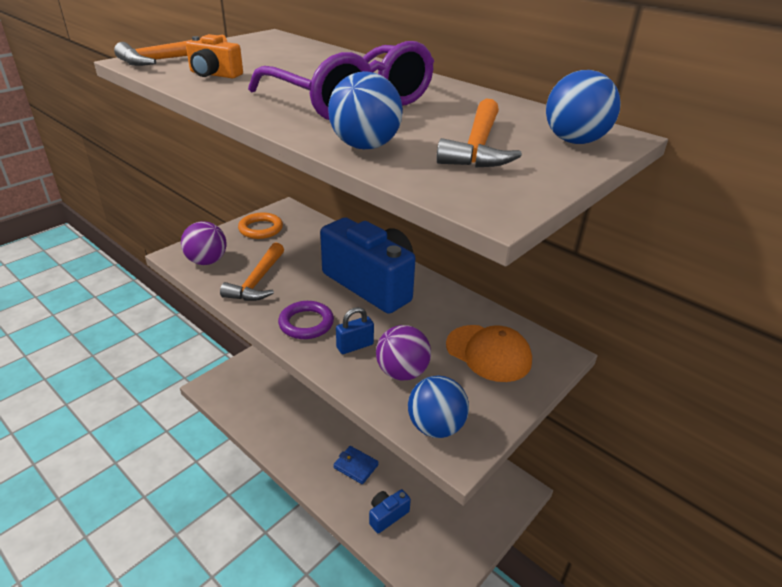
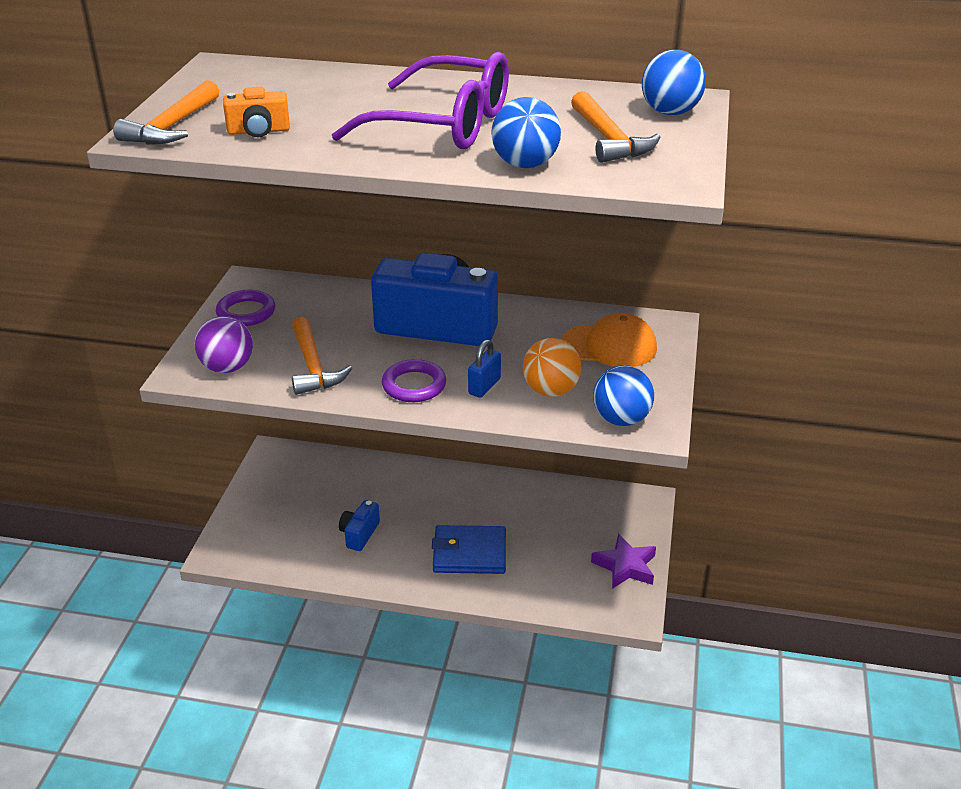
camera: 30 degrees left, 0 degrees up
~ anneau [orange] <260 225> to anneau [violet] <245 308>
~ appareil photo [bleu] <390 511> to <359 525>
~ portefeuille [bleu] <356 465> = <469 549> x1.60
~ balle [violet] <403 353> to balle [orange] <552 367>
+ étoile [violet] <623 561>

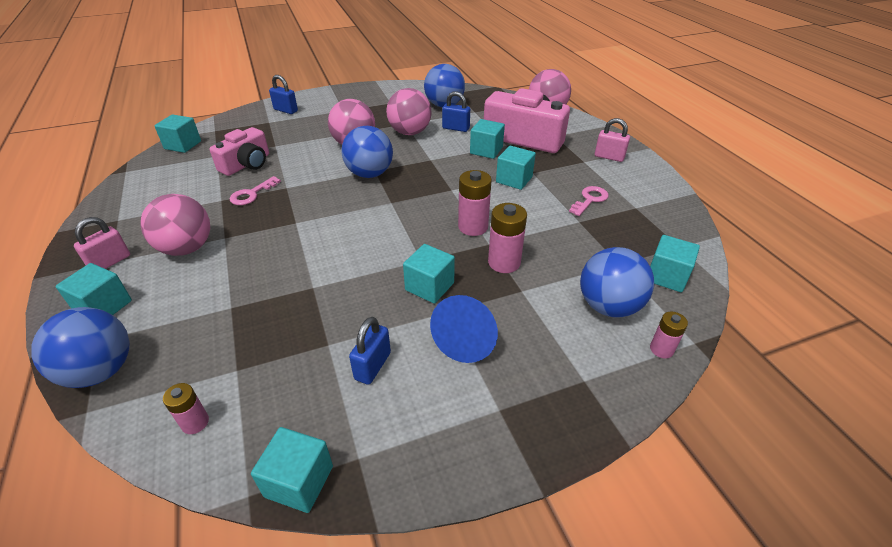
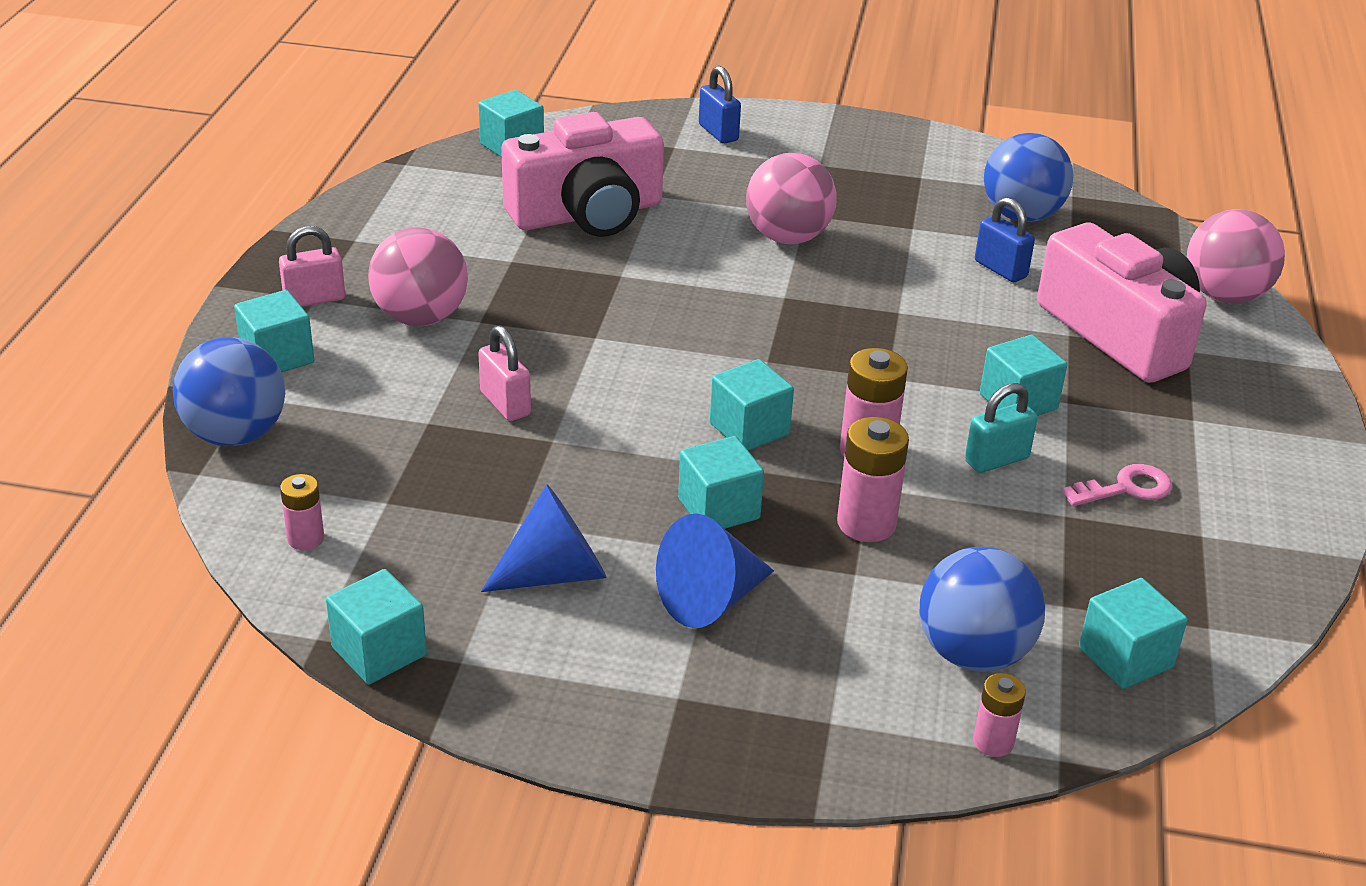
camera: 30 degrees right, 5 degrees down
~ cadenas [rose] <612 140> to <505 373>
~ cadenas [bleu] <370 351> to cône [bleu] <544 538>
~ appareil photo [rose] <239 151> = <582 174> x1.59
~ cube [turquoise] <487 139> to <752 405>
+ cadenas [turquoise] <1001 428>
- clé [rose] <255 190>
- balle [bleu] <367 152>
- balle [rose] <408 111>

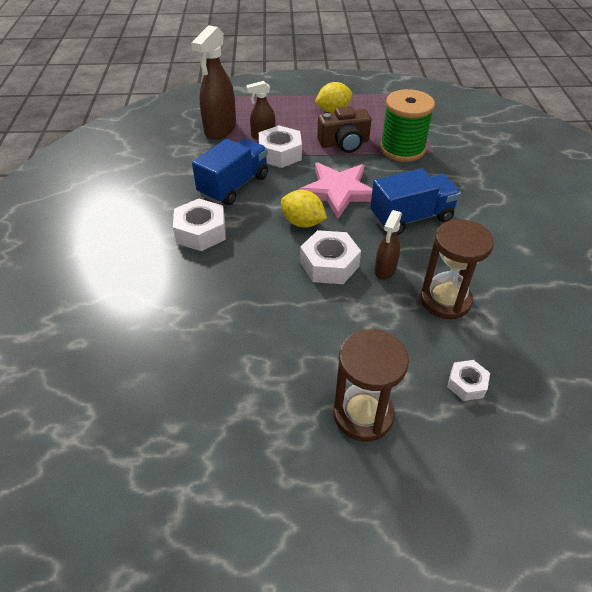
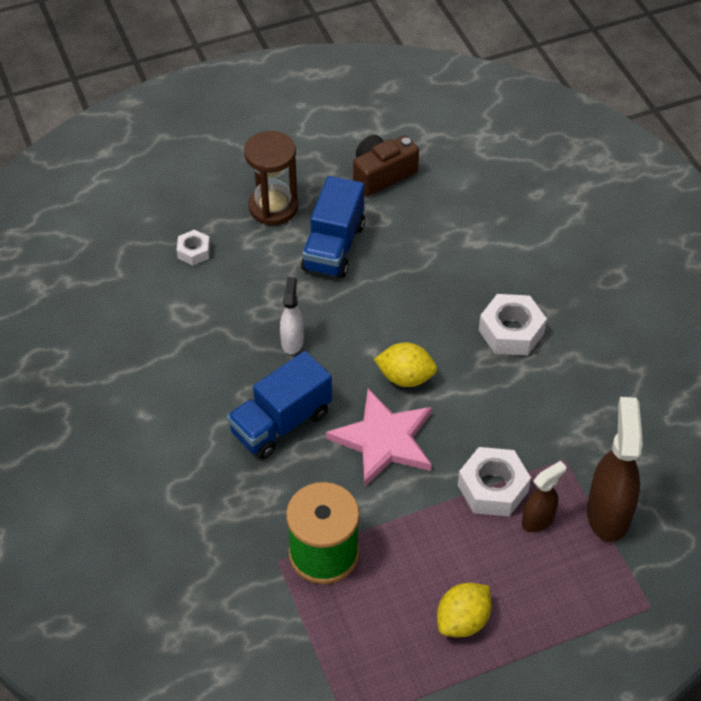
camera: 160 degrees right, 5 degrees up
~ vaporisateur [marron] <388 245> to vaporisateur [blanc] <292 315>
~ camion [bleu] <230 171> to <333 227>
~ appareil photo [marron] <344 129> to <386 165>
- écrou [blanc] <330 257>
- sablier [marron] <457 269>

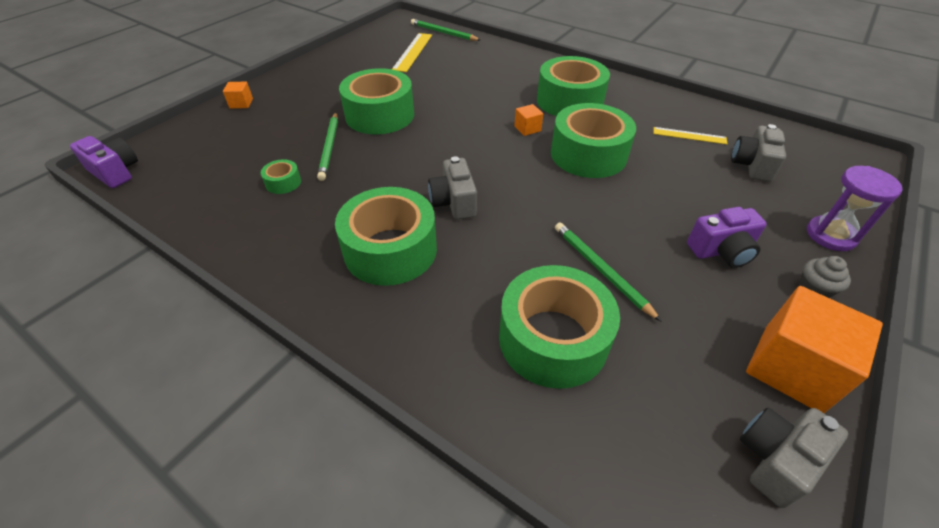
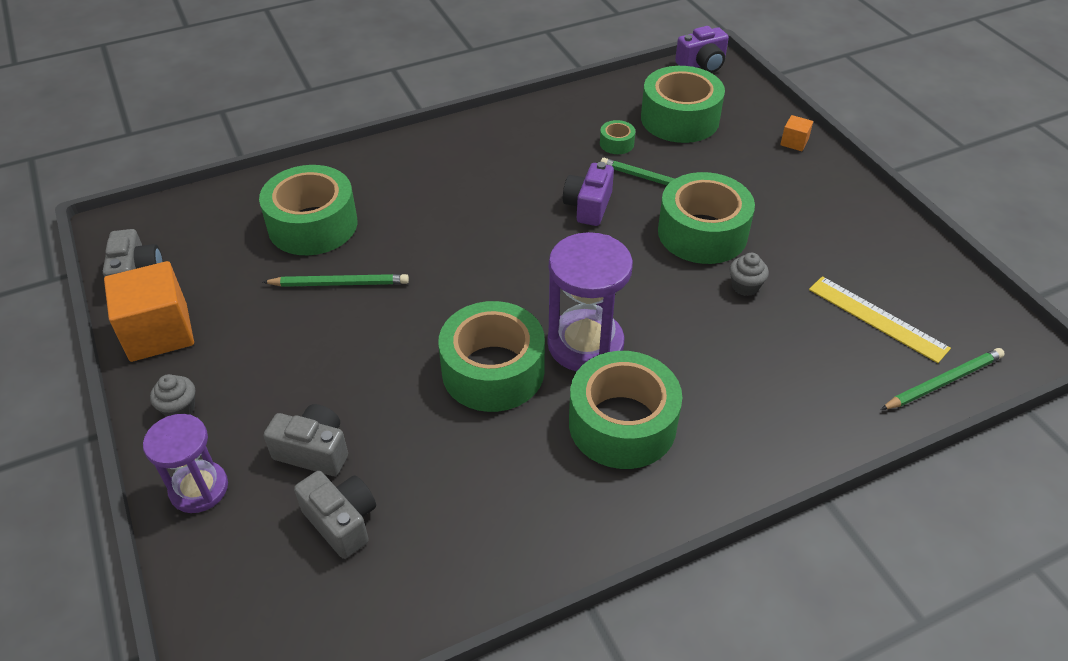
camera: 120 degrees right, 0 degrees up
~ appareil photo [gris] <452 188> to <306 440>
~ cube [orange] <528 120> to sablier [violet] <590 302>
~ appareil photo [violet] <727 237> to <588 194>
~ ruban adhésif [vert] <386 236> to <683 104>
+ muffin [gris] <749 274>
- règle [jaune] <690 135>

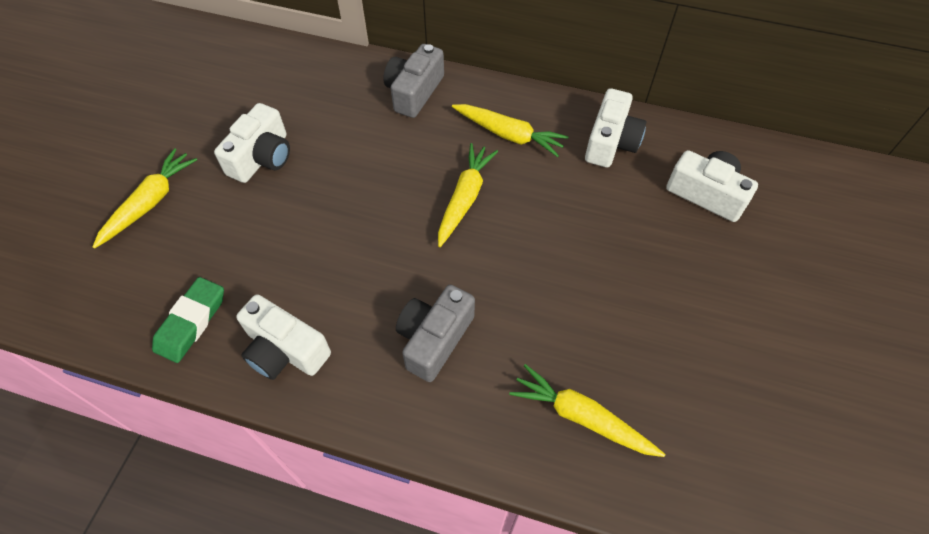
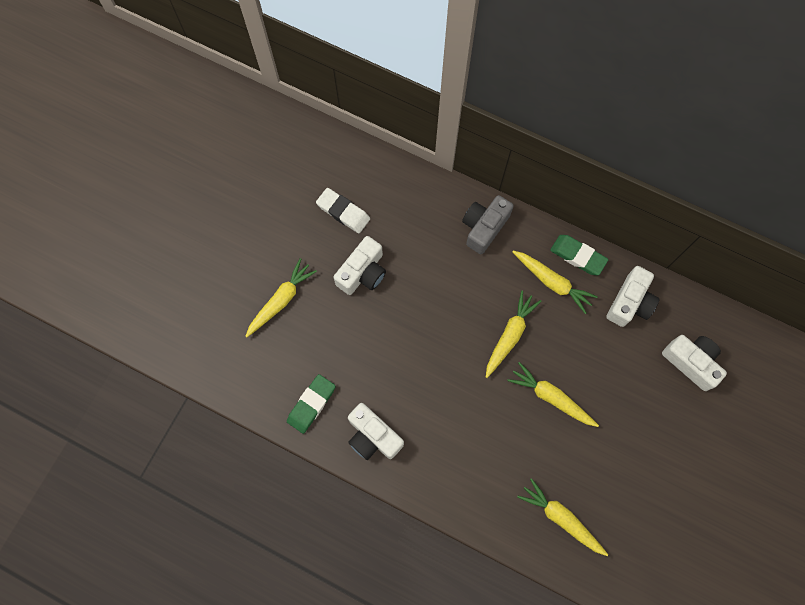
camera: 10 degrees right, 15 degrees up
+ gomme [blanc] <343 210>
+ carotte [jaune] <553 394>
+ gomme [vert] <579 255>
- appareil photo [gris] <435 333>

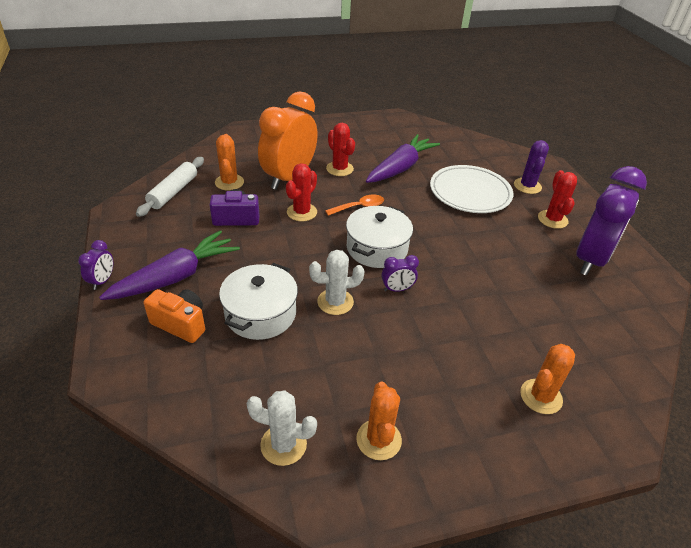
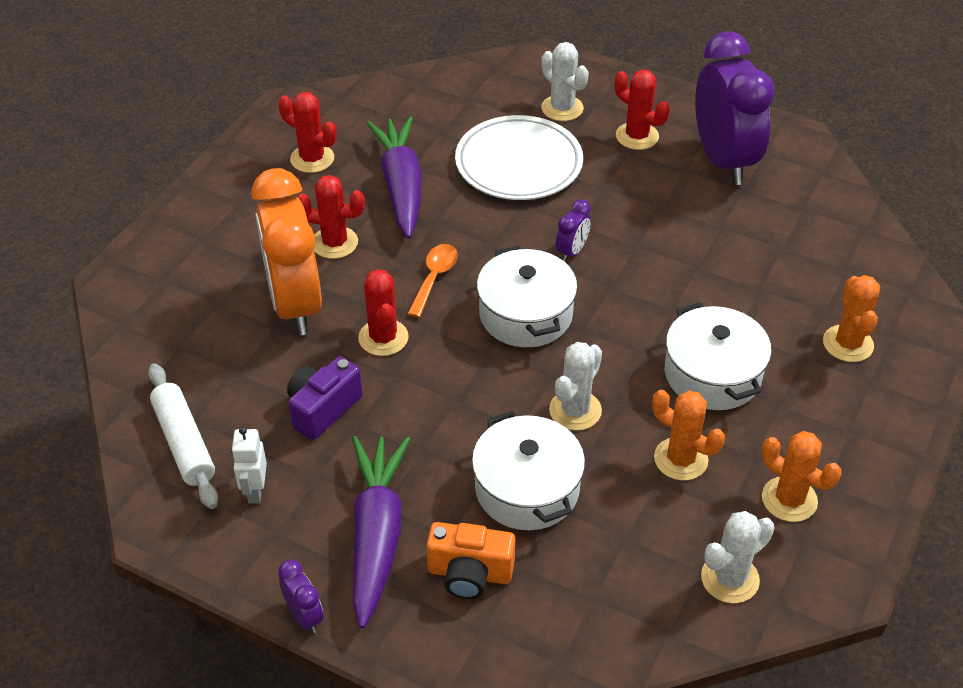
camera: 45 degrees left, 5 degrees up
+ robot [blanc] <249 465>
+ cactus [rouge] <307 132>
~ appareil photo [orange] <174 316> = <470 560> 150 degrees counterclockwise
~ cactus [violet] <531 167> to cactus [blanc] <565 81>
~ réveil [violet] <400 273> to <573 230>
~ cactus [orange] <229 162> to <688 435>
+ marmite [blanc] <718 356>

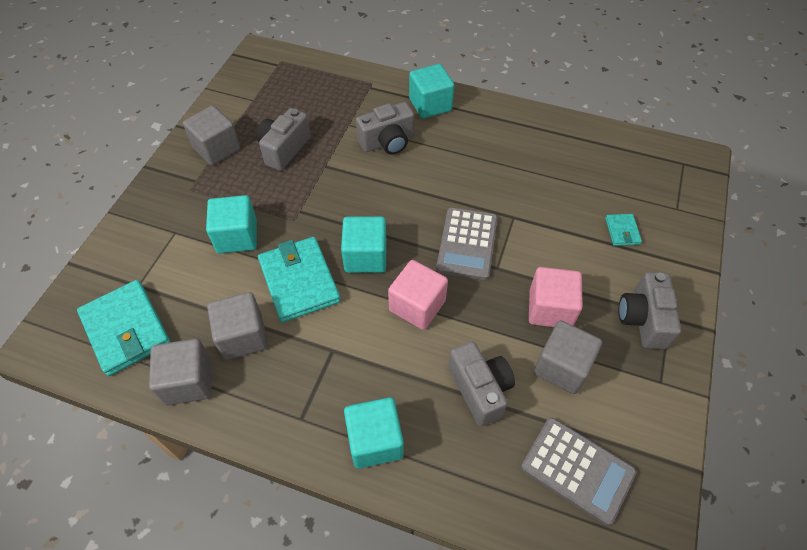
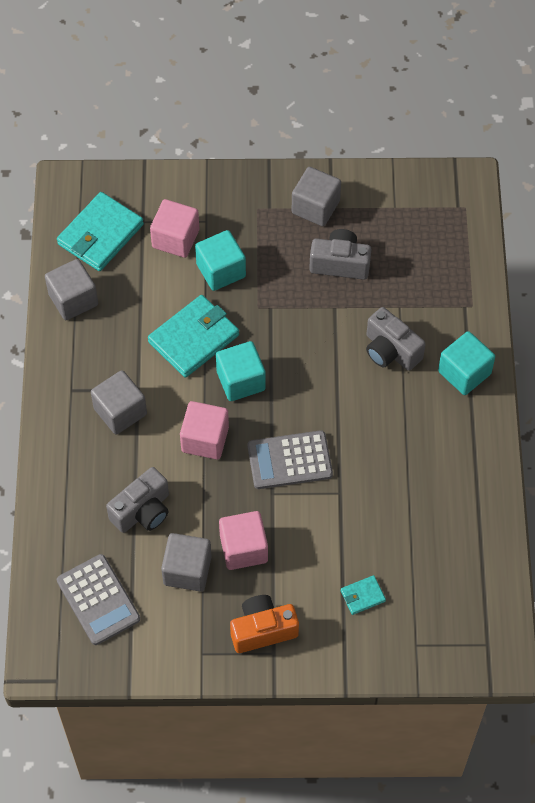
camera: 70 degrees right, 5 degrees up
~ calculatrice [gris] <579 471> = <98 599> 45 degrees counterclockwise
~ cube [gris] <237 326> to <119 402>
+ cube [rose] <174 228>
~ appareil photo [gris] <650 310> to appareil photo [orange] <264 624>
- cube [turquoise] <374 433>

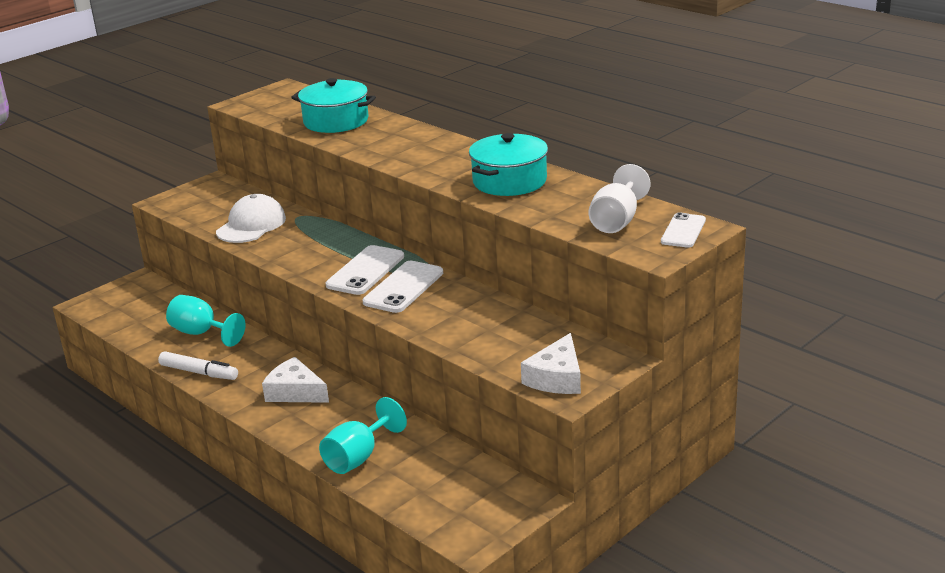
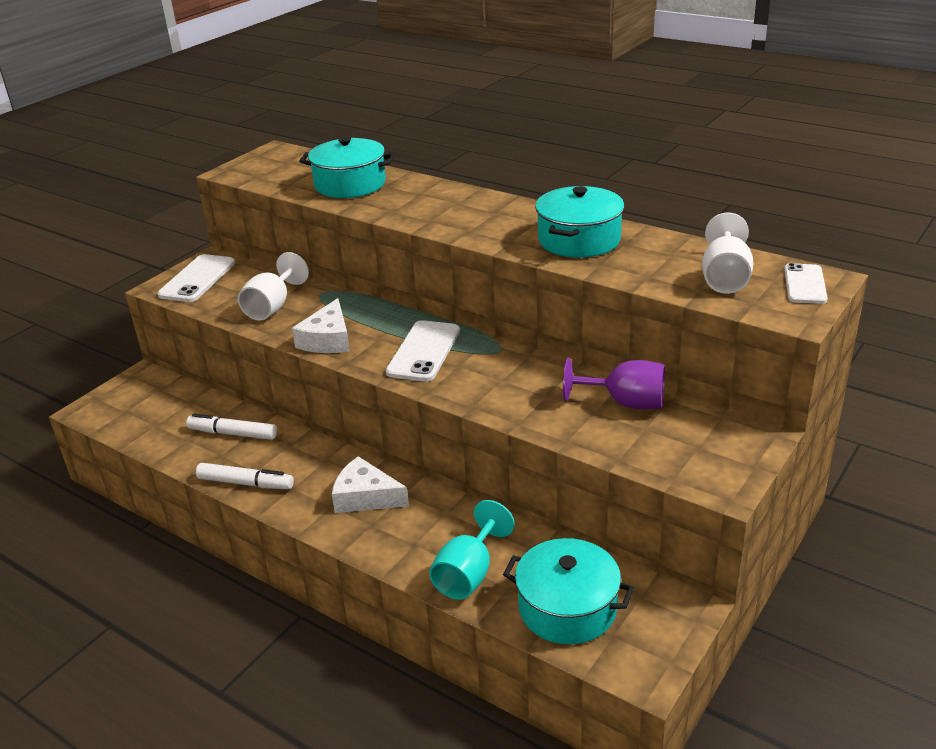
camera: 10 degrees left, 5 degrees up
~ téléphone [blanc] <402 287> to <196 278>
~ verre à pied [turquoise] <205 321> to feutre [blanc] <231 426>
~ casquette [blanc] <251 218> to verre à pied [blanc] <273 286>
~ fromage [blanc] <551 363> to <321 325>
+ marmite [turquoise] <568 591>
+ verre à pied [violet] <614 383>

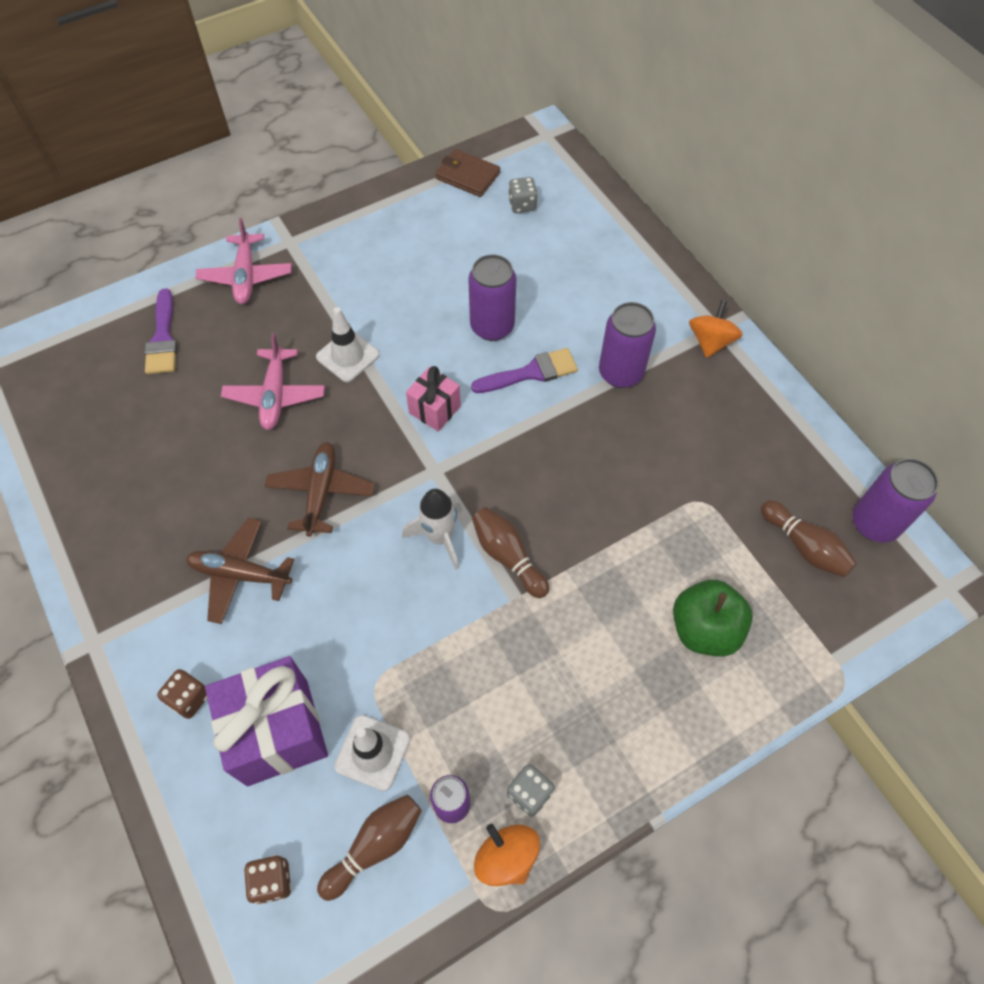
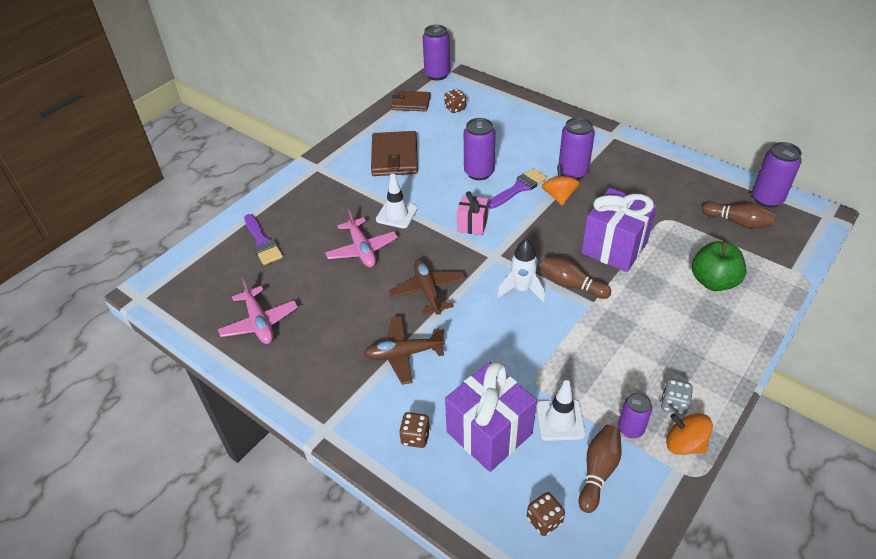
camera: 20 degrees left, 15 degrees down
~ avion [rose] <243 261> to <258 311>
+ portefeuille [marron] <394 153>
+ canette [violet] <436 53>
~ dé [gris] <523 195> to dé [marron] <455 101>
~ toupie [orange] <716 329> to <561 185>
+ cadeau [violet] <619 230>

